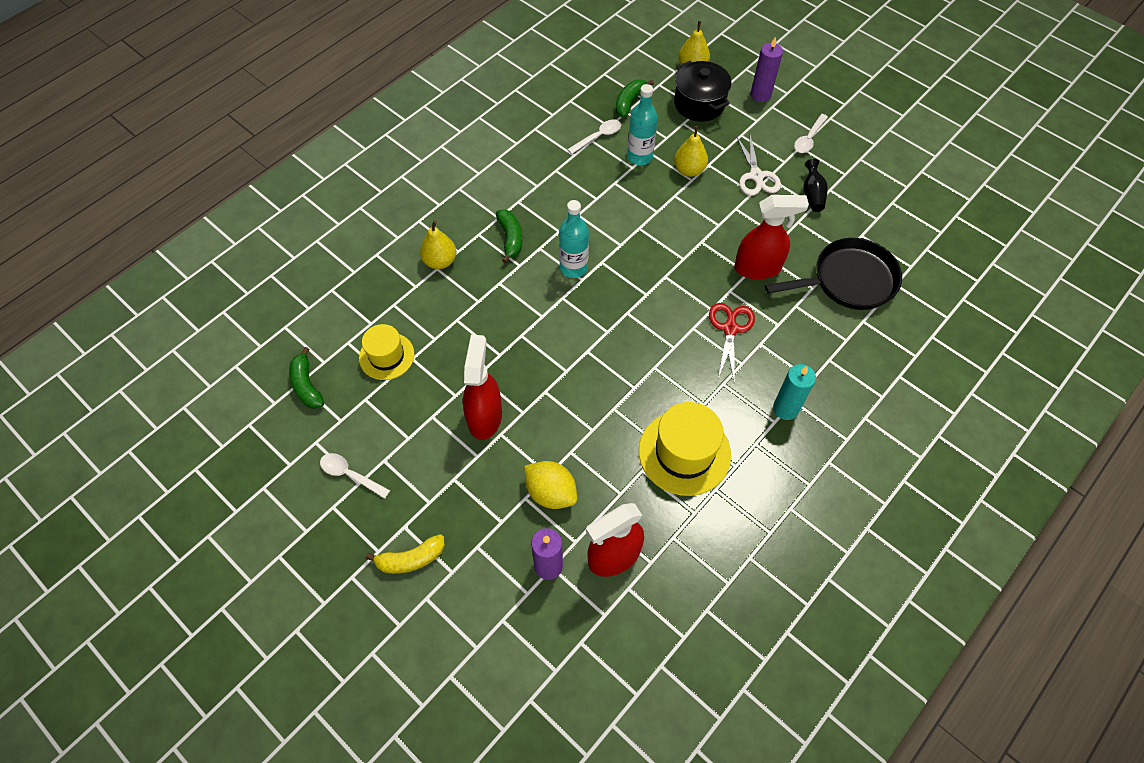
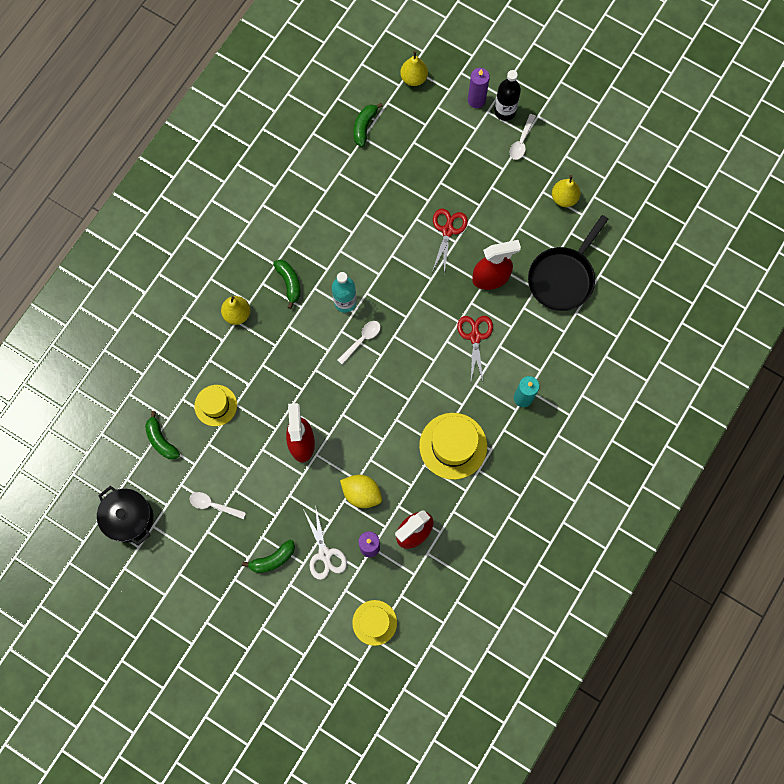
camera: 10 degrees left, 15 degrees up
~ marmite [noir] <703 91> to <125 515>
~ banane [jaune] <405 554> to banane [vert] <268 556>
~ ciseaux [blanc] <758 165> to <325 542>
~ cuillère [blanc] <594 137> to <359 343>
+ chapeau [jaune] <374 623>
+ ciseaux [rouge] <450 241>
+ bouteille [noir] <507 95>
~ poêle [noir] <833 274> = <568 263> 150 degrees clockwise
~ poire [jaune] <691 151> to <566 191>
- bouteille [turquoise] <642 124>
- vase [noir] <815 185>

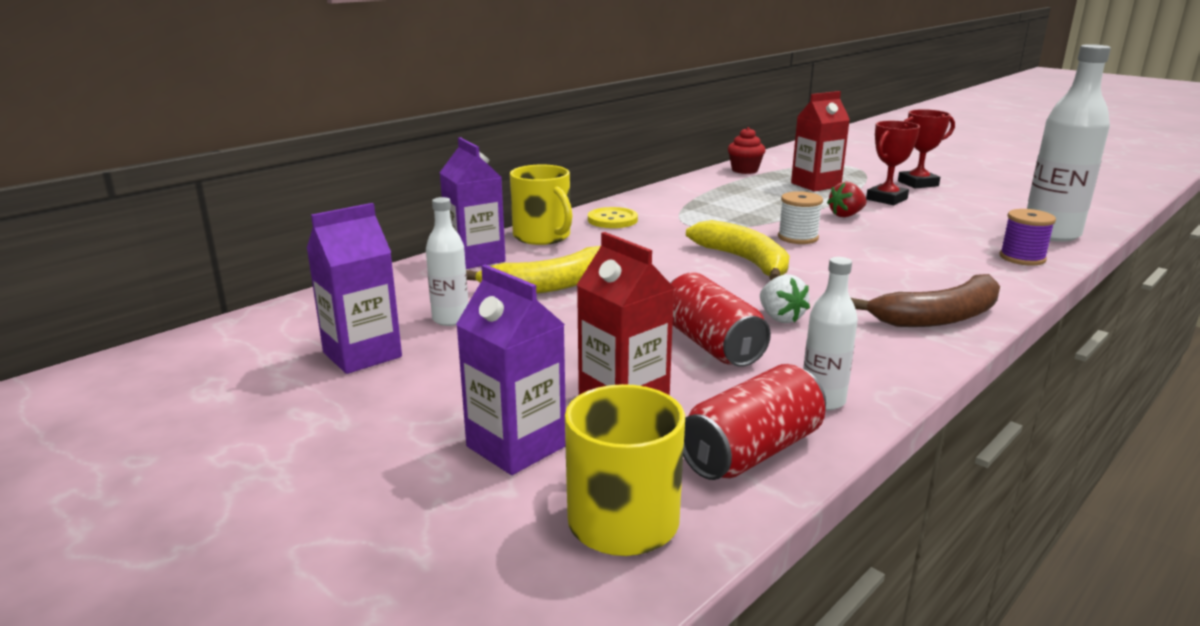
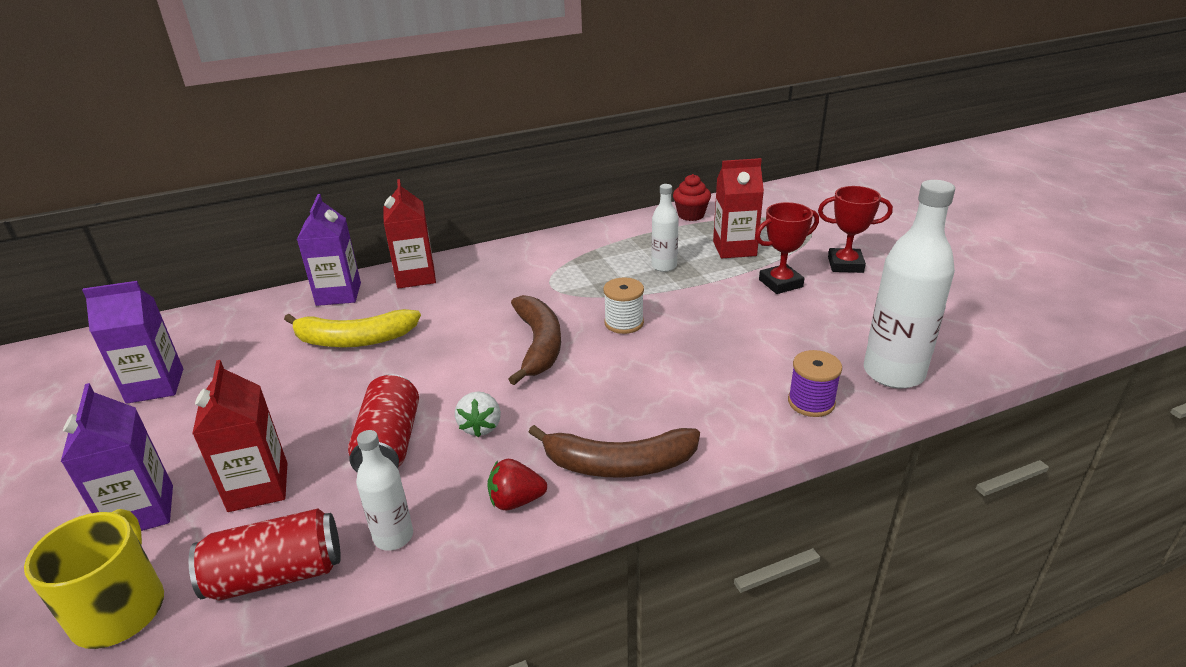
camera: 25 degrees right, 10 degrees up
~ tasse [jaune] <541 204> to brique de lait [rouge] <409 234>
~ fraise [rouge] <847 199> to <517 484>
~ banane [jaune] <737 250> to banane [marron] <534 340>
~ bouteille [blanc] <447 261> to <665 228>
- bouton [jaune] <613 217>

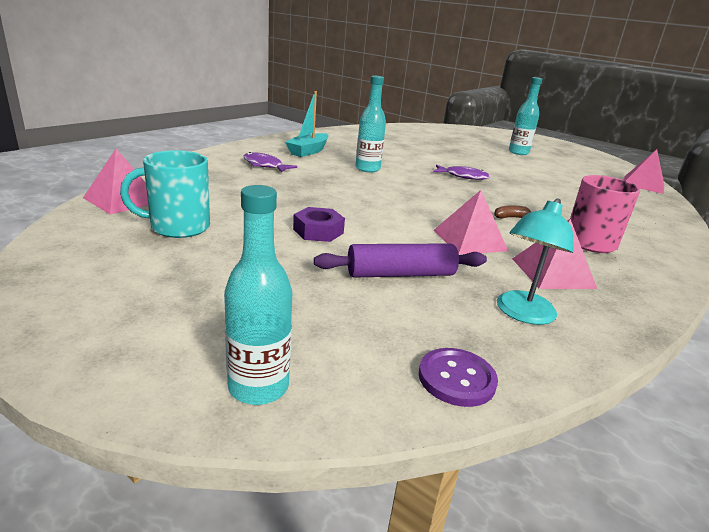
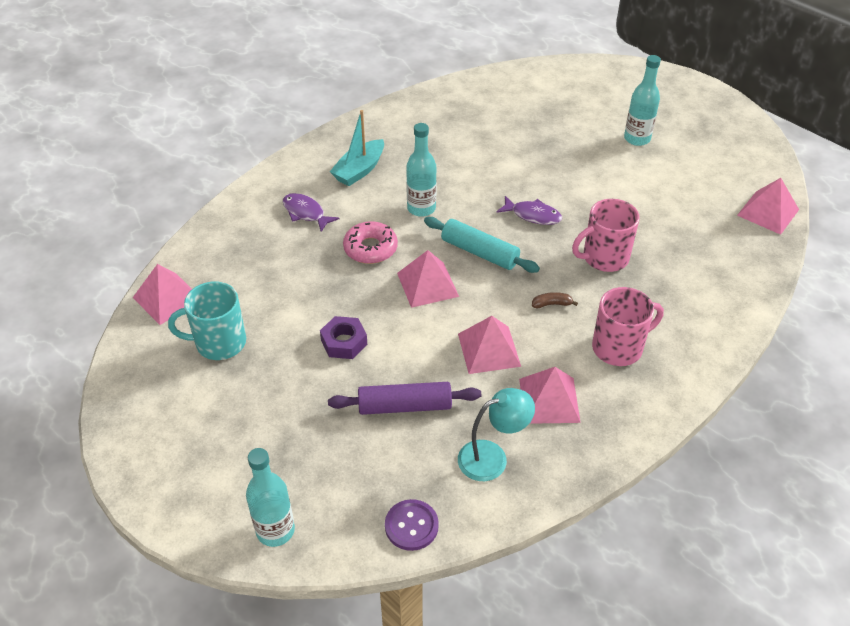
camera: 10 degrees right, 20 degrees up
+ beignet [rose] <370 242>
+ pyramide [rose] <428 279>
+ rouleau à pâtisserie [turquoise] <482 245>
~ lampe [turquoise] <535 261> = <496 434> 150 degrees counterclockwise
+ tasse [rose] <605 235>

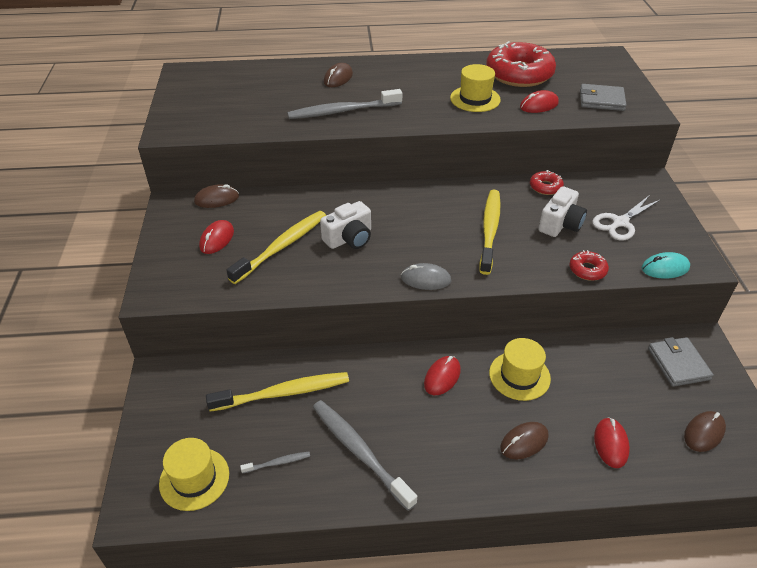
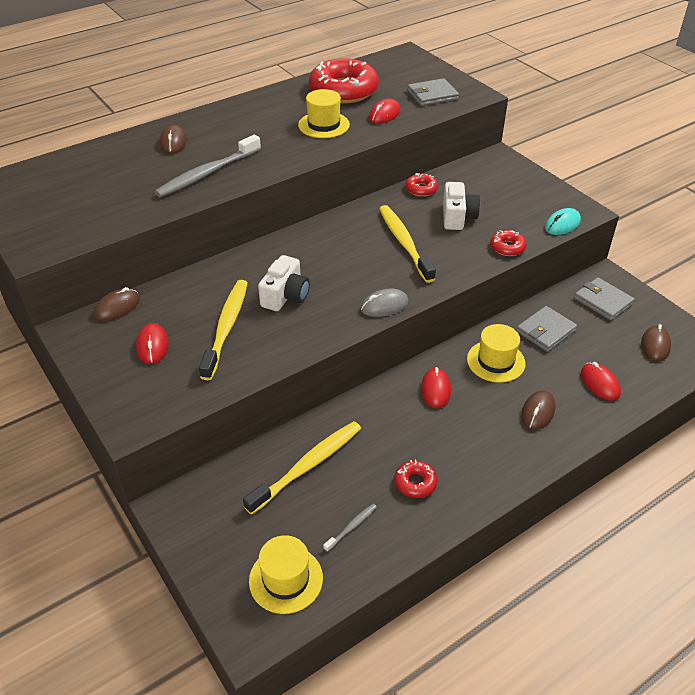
camera: 30 degrees left, 0 degrees up
~ brosse à dents [gris] <365 455> to beignet [rouge] <416 479>
+ portefeuille [gris] <546 329>
- ciseaux [blanc] <626 218>

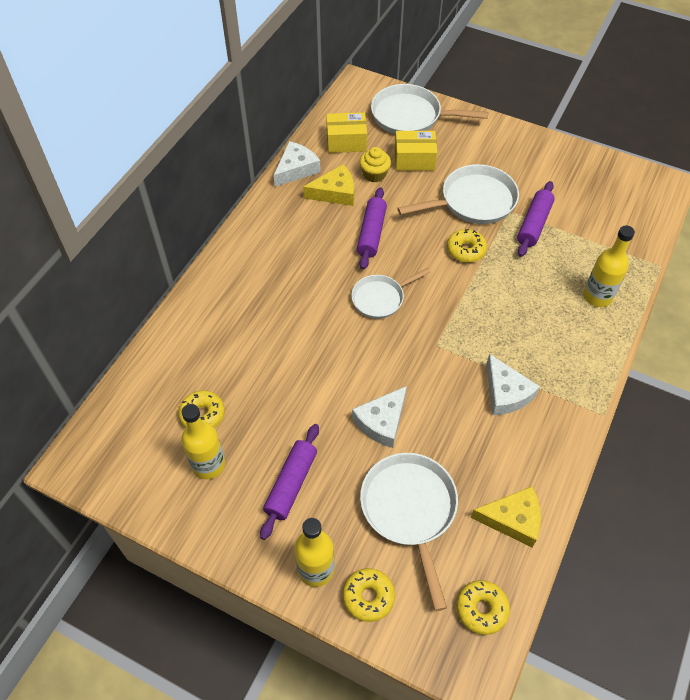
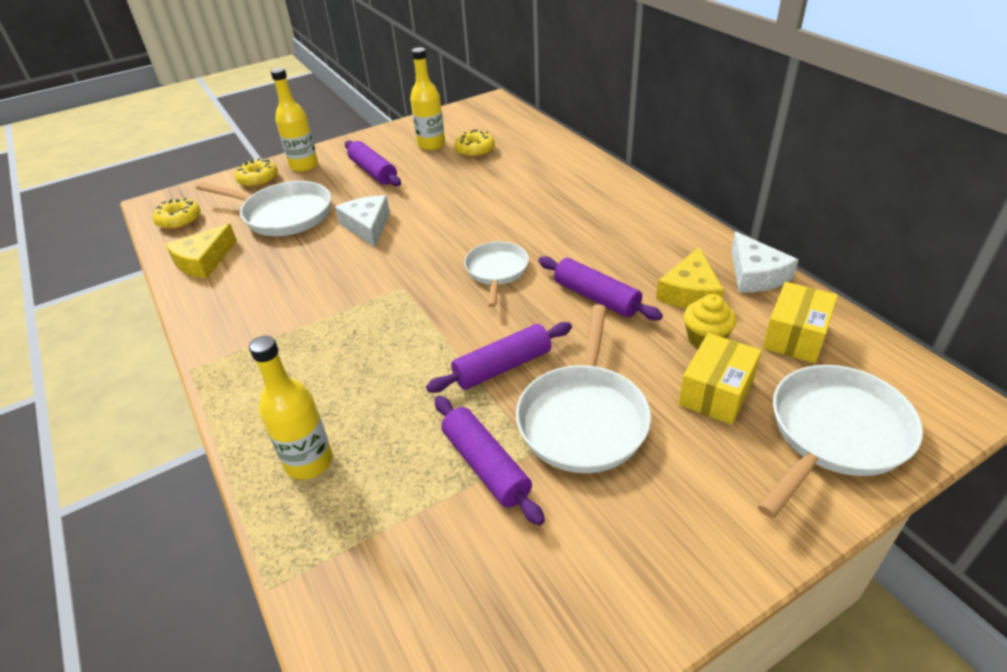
camera: 125 degrees right, 15 degrees down
~ beignet [jaune] <467 246> to rouleau à pâtisserie [violet] <499 357>
- fromage [blanc] <513 384>

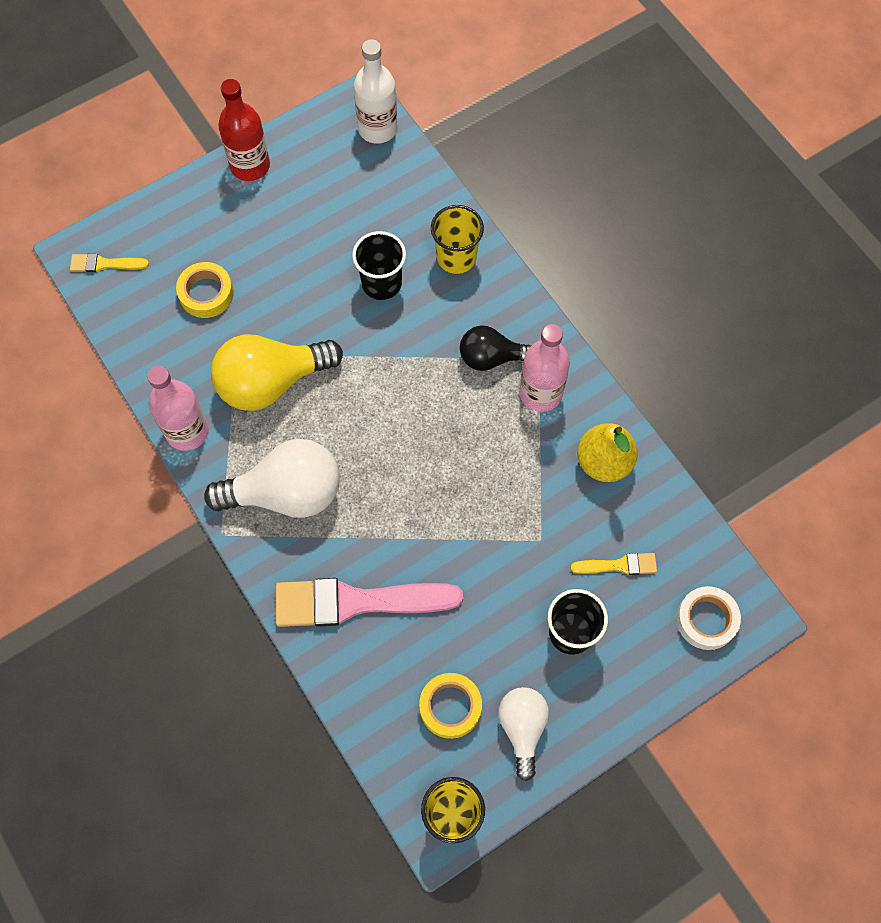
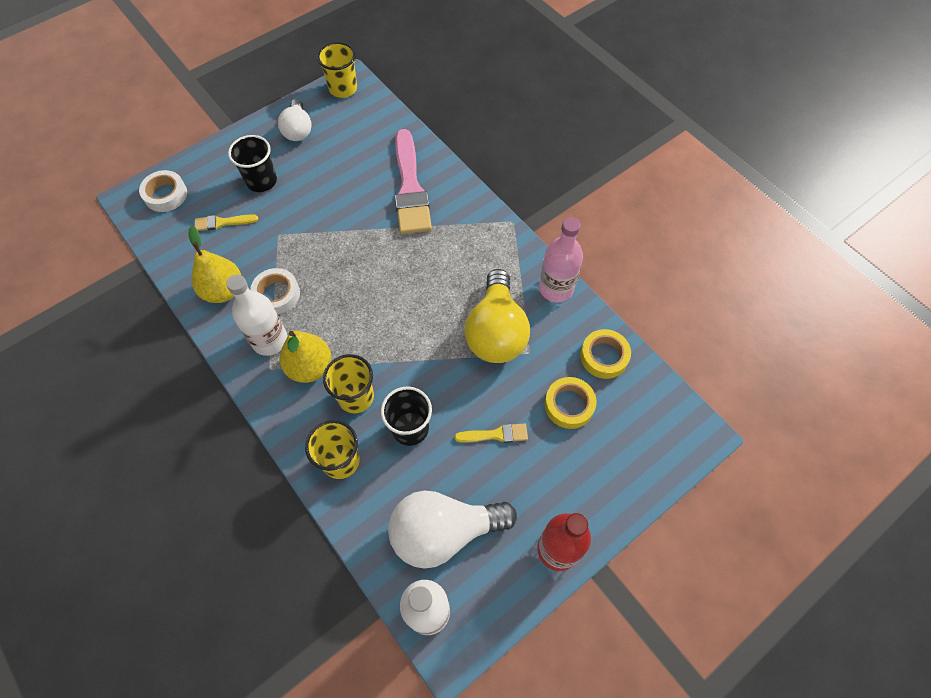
camera: 175 degrees right, 5 degrees down
~ bouteille [rose] <544 368> to bouteille [blanc] <256 315>
+ ruban adhésif [blanc] <275 291>
~ ampoule [noir] <496 348> to poire [jaune] <305 357>
+ gobelet [jaune] <348 383>
~ ampoule [blanc] <272 478> to <452 530>
~ pinceau [rose] <369 602> = <413 181> 90 degrees clockwise
~ pinceau [jaune] <109 262> to <491 433>
~ ampoule [jaune] <277 373> = <497 316> 120 degrees clockwise
~ ruban adhésif [jaune] <450 706> to <605 354>

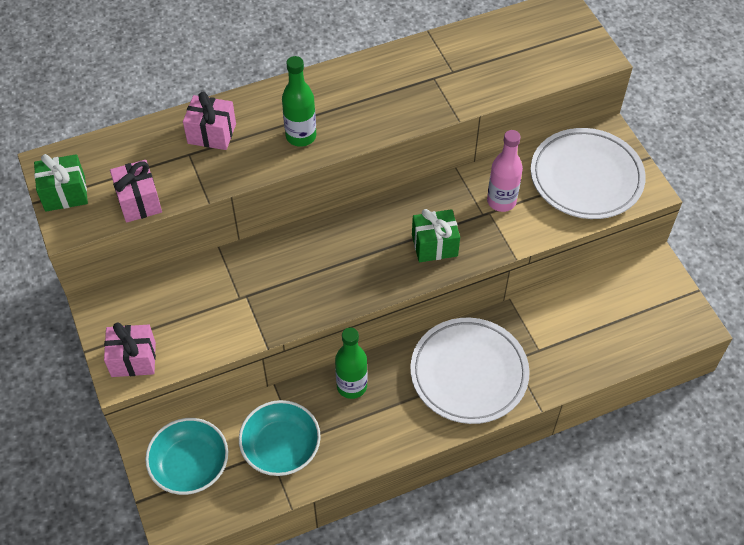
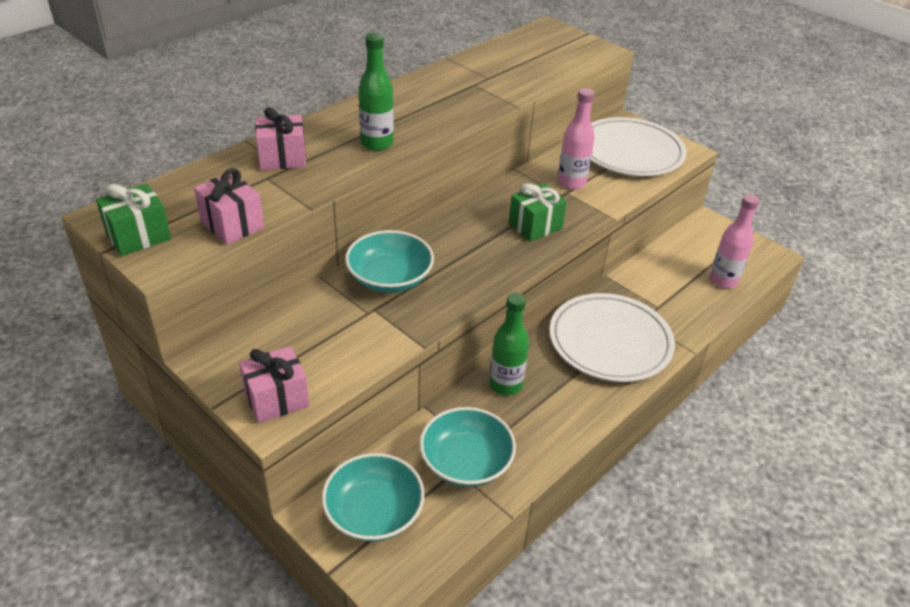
camera: 25 degrees left, 15 degrees down
+ bol [turquoise] <389 261>
+ bouteille [rose] <735 241>

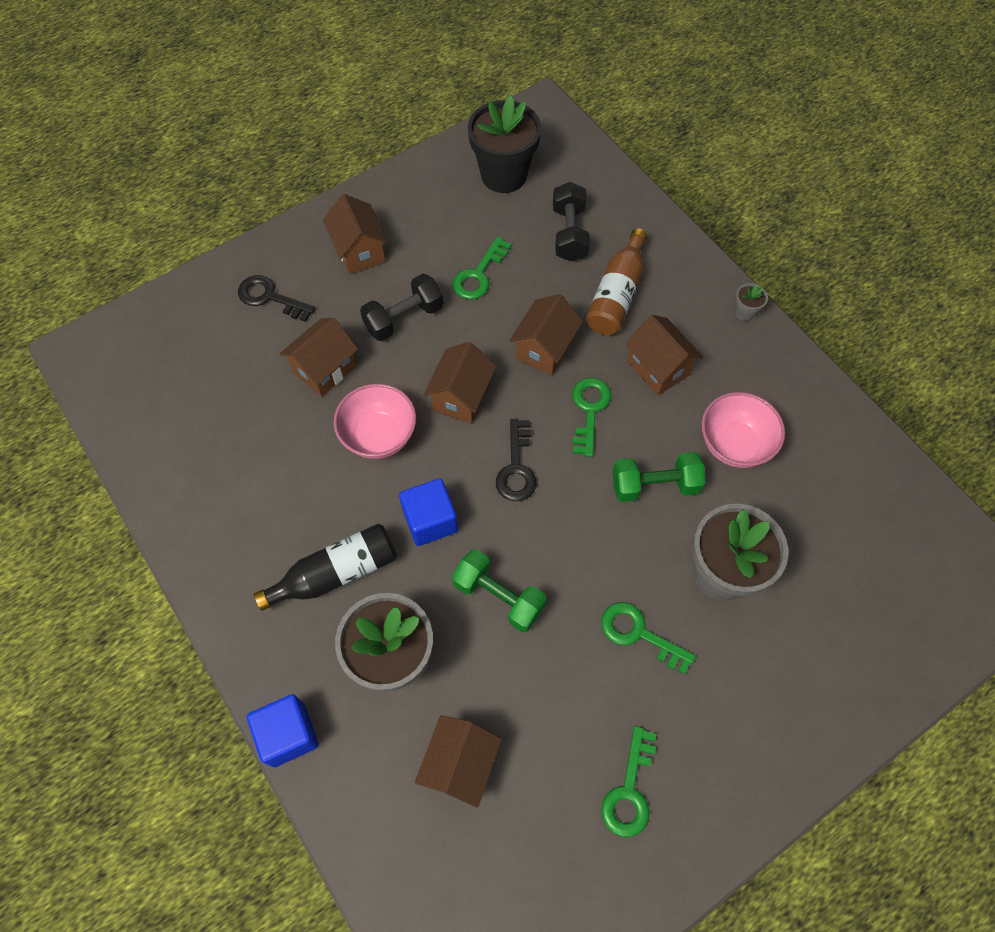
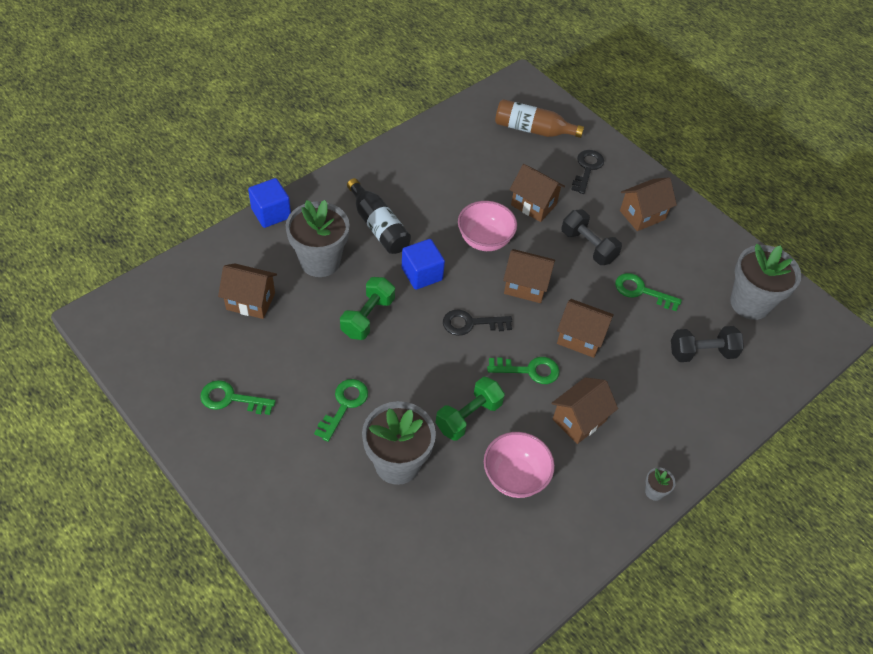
camera: 80 degrees right, 10 degrees down
~ haltère [vert] <658 477> = <470 409> 60 degrees clockwise
~ bouteille [marron] <616 281> to <539 118>
~ pot de fleurs [noir] <504 144> to pot de fleurs [gris] <765 282>

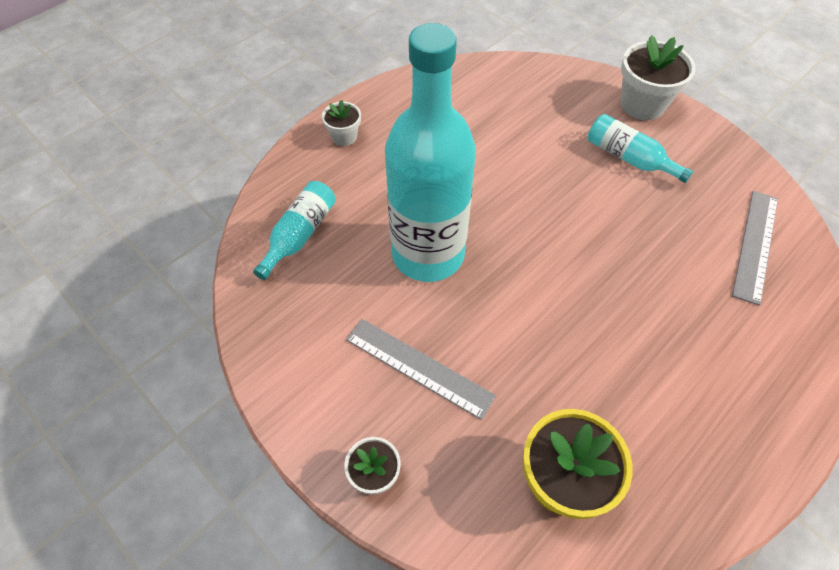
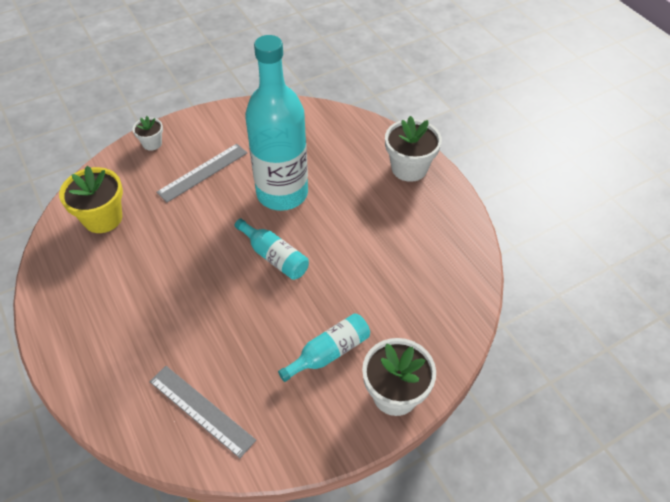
camera: 105 degrees right, 5 degrees down
~ bouteille [turquoise] <294 230> to <272 249>
~ pot de fleurs [blanc] <341 123> = <413 149> x1.82

